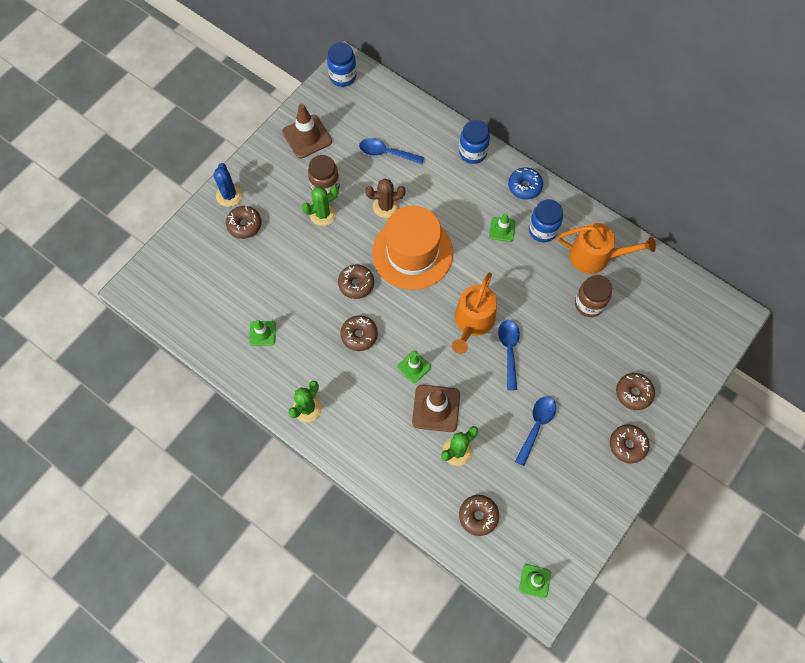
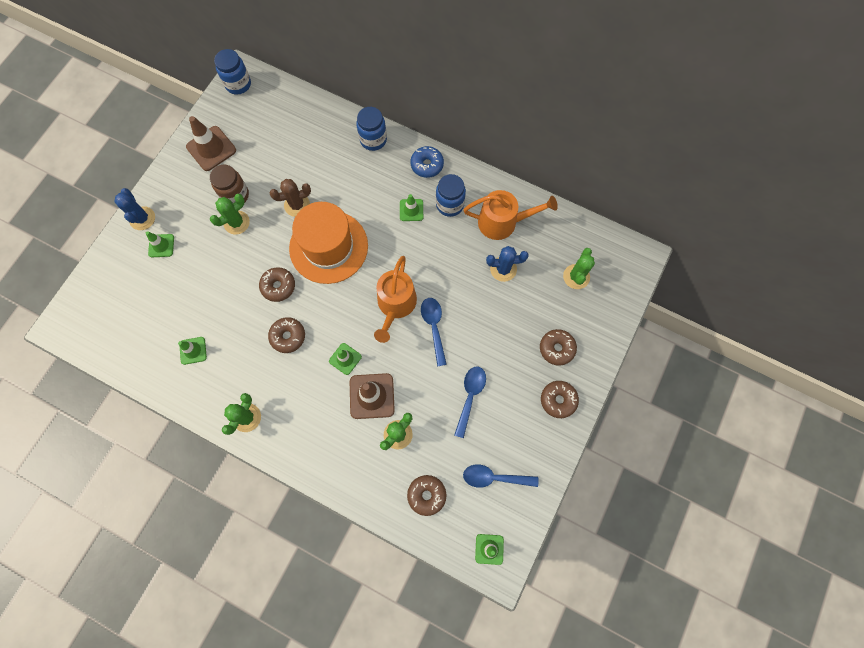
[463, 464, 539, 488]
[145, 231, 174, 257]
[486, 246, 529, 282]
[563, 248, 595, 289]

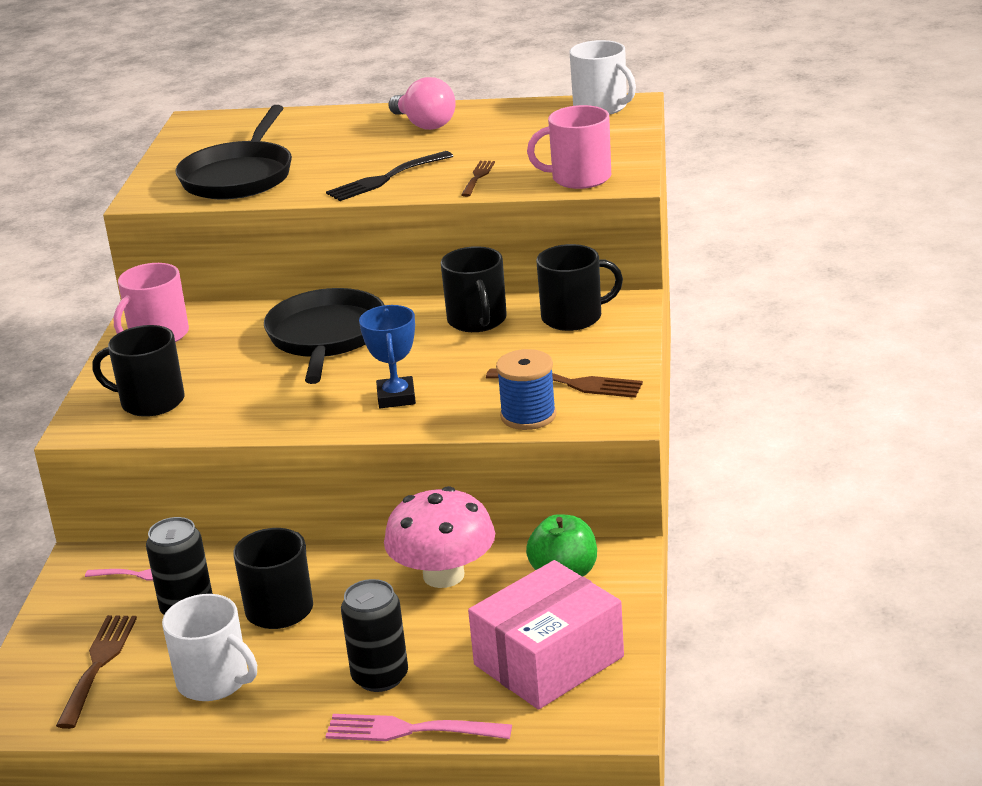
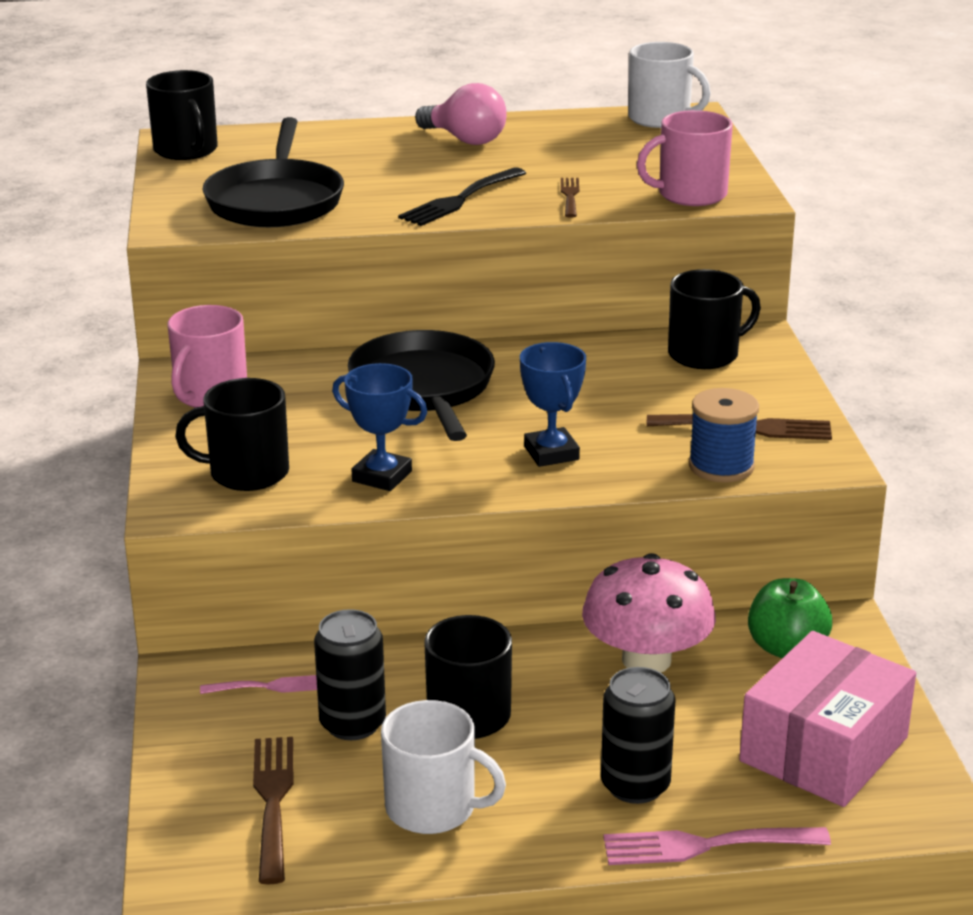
[146, 70, 218, 160]
[332, 363, 427, 491]

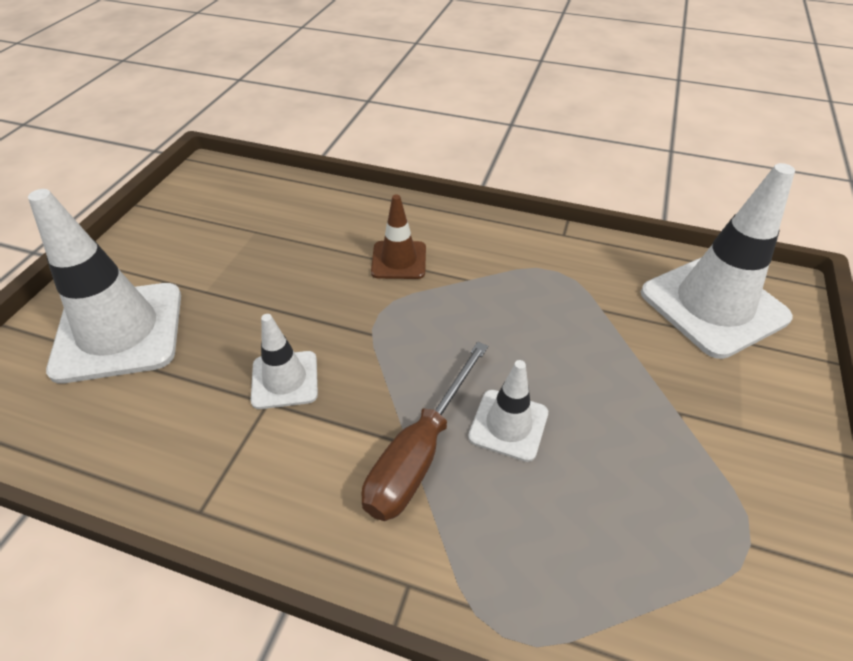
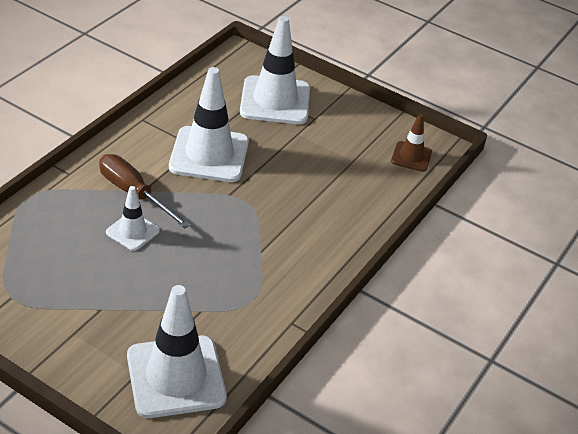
[391, 114, 432, 172]
[169, 67, 249, 182]

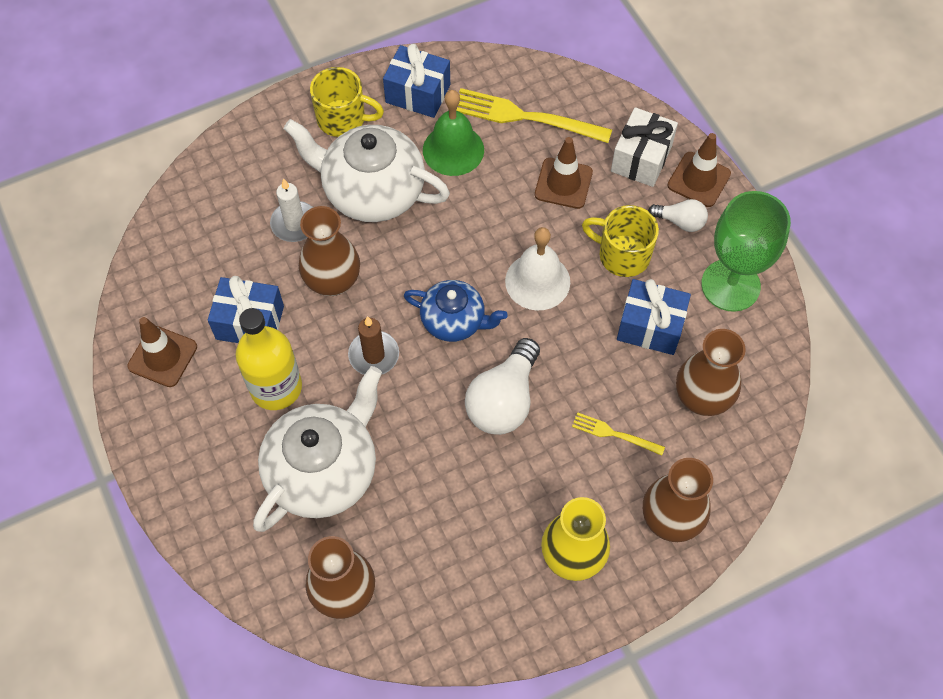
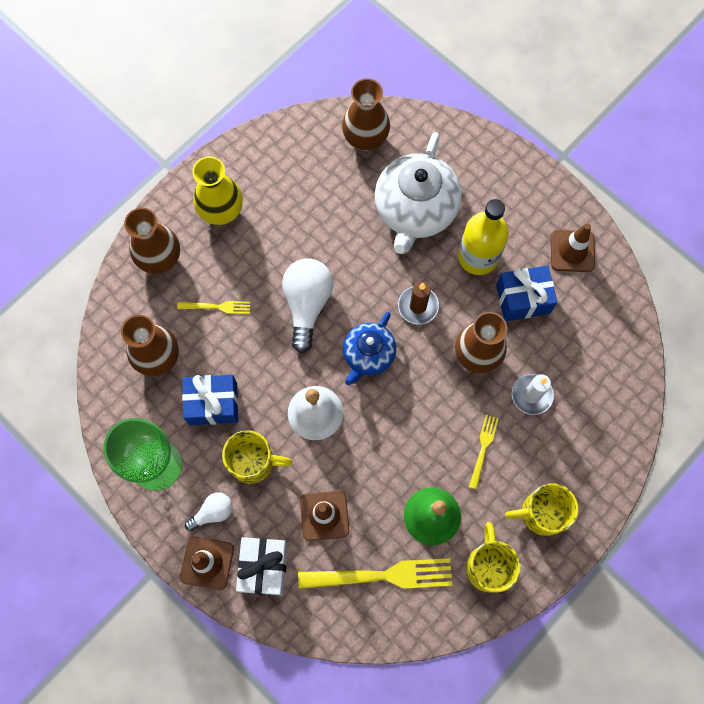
[466, 522, 521, 593]
[469, 415, 499, 489]
[185, 492, 233, 531]
[343, 312, 396, 385]

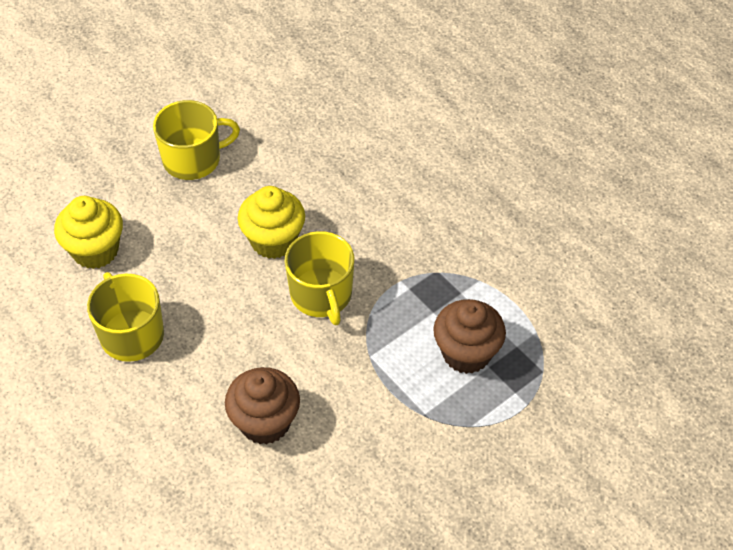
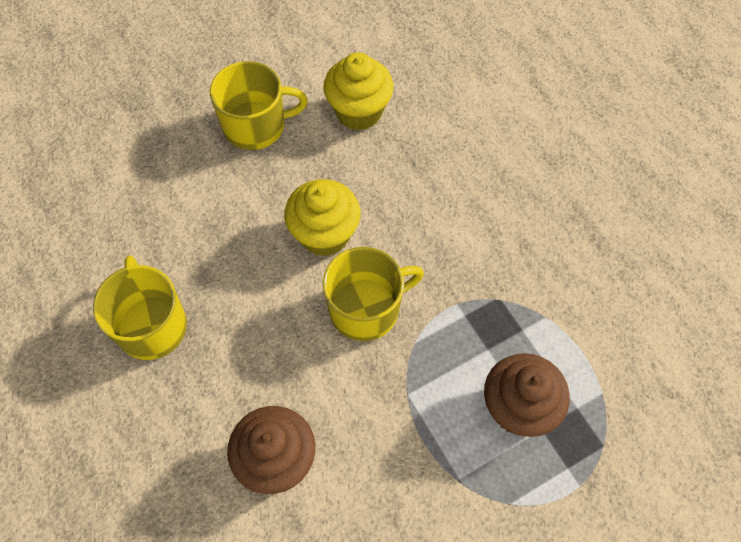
[323, 52, 393, 130]
[323, 247, 424, 341]

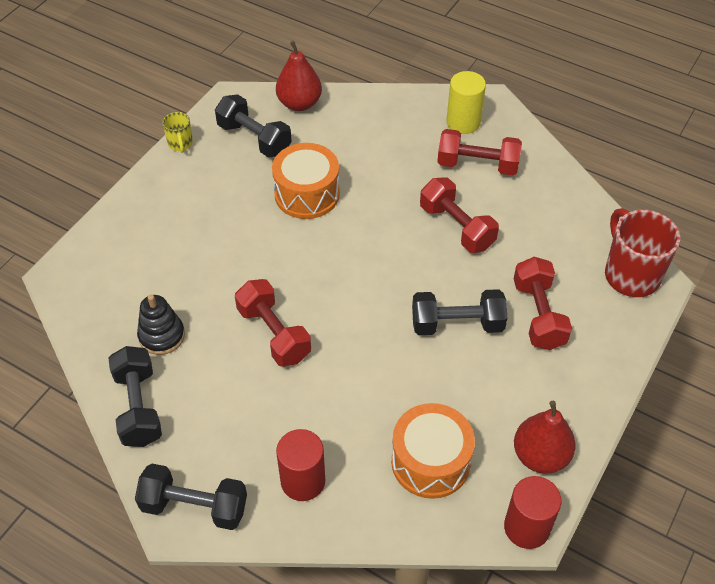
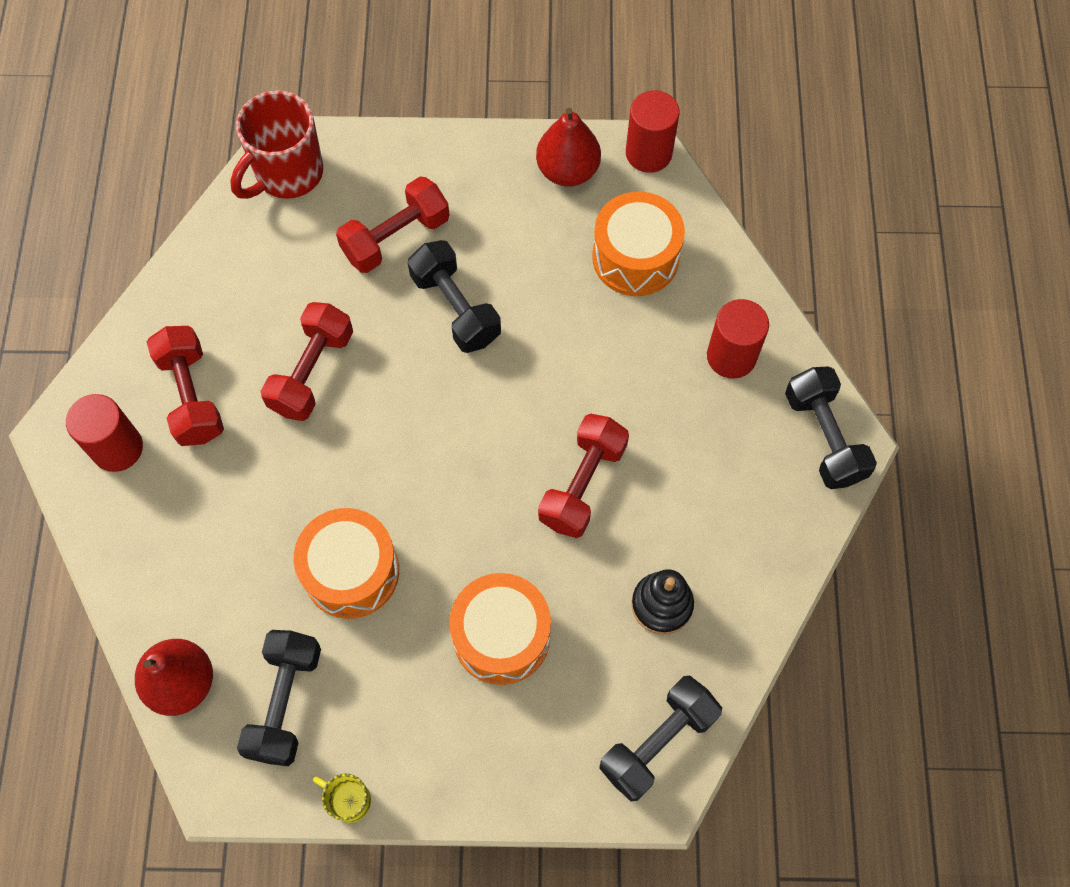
[66, 394, 143, 472]
[313, 773, 371, 823]
[599, 676, 722, 801]
[449, 573, 551, 685]

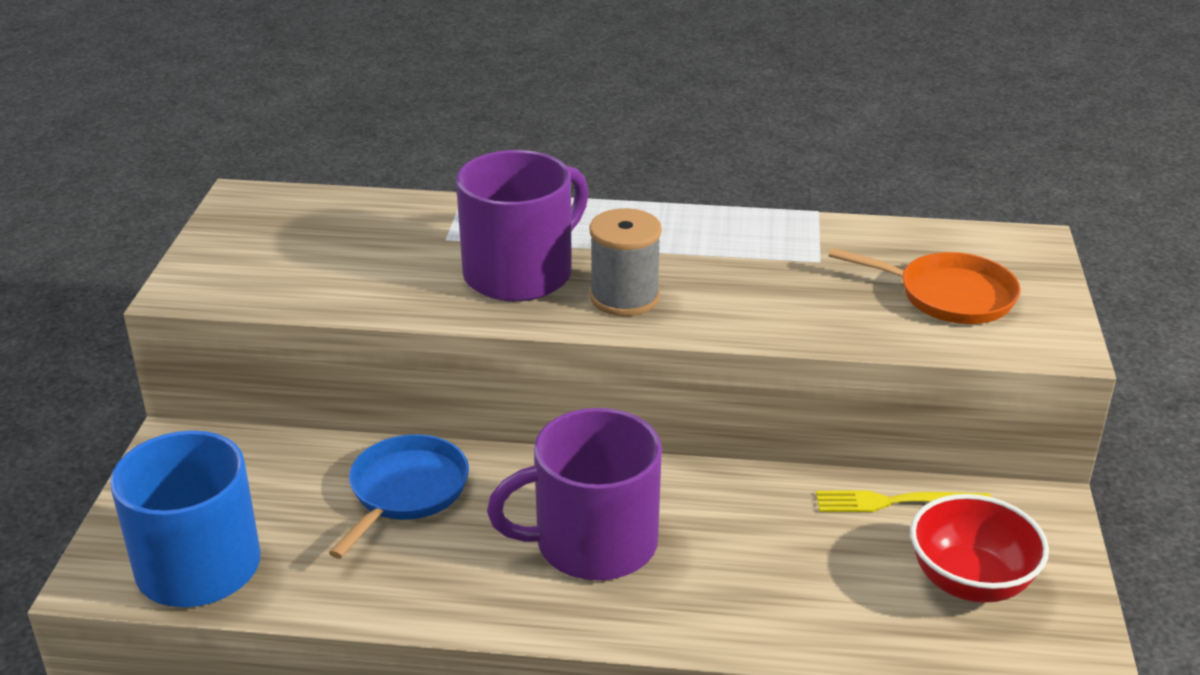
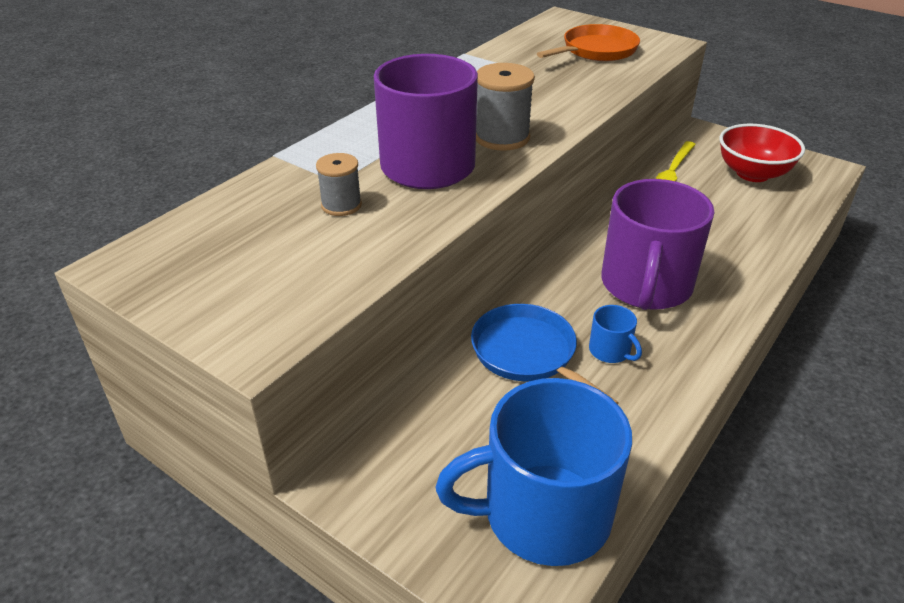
[316, 153, 362, 216]
[589, 305, 642, 363]

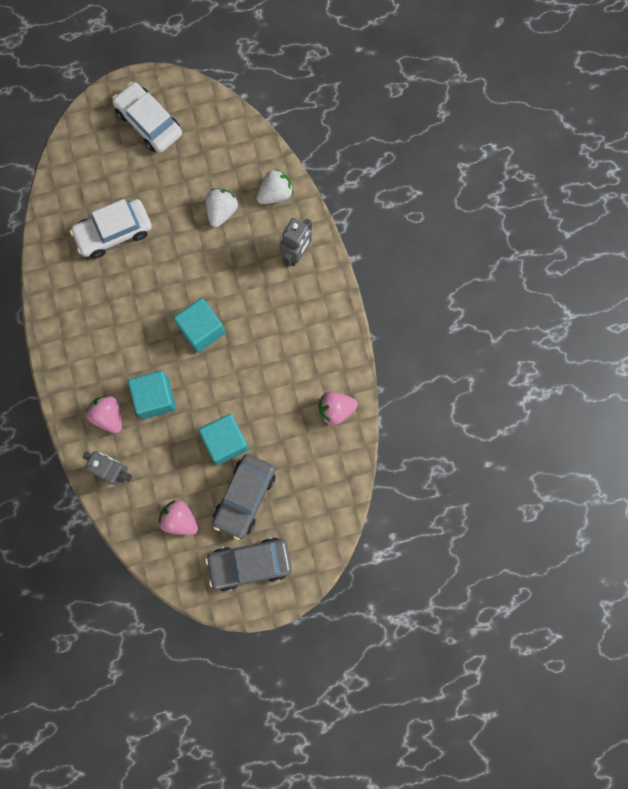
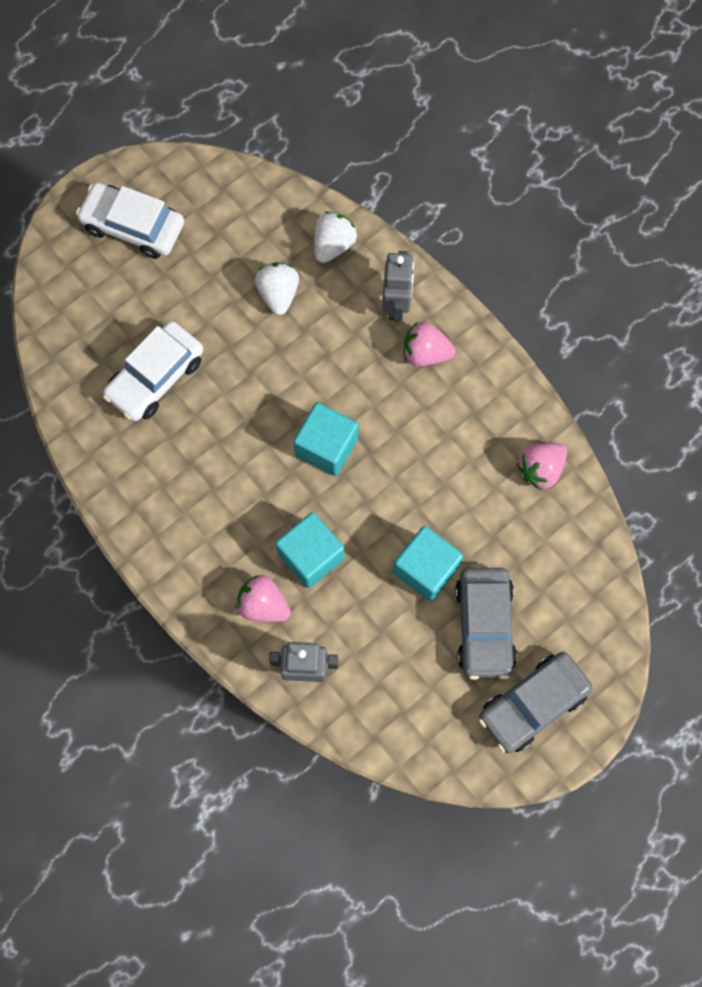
[404, 322, 455, 367]

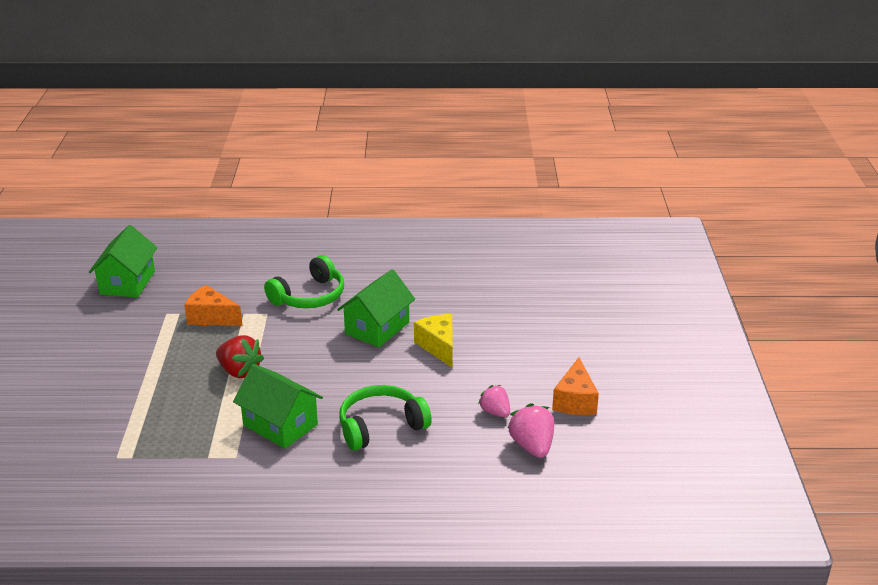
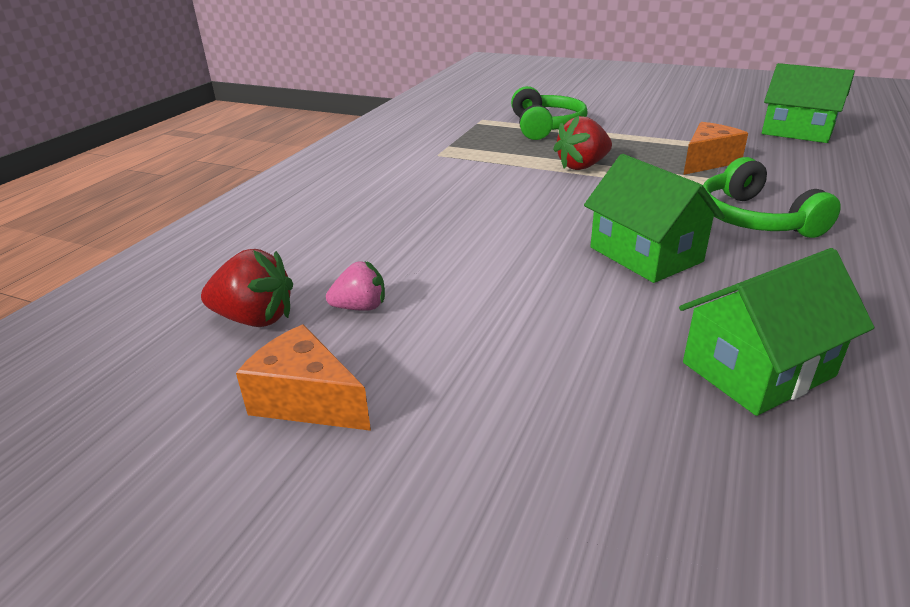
[414, 314, 453, 367] (first image)
[679, 248, 874, 416]
[511, 86, 587, 140]
[201, 249, 293, 327]

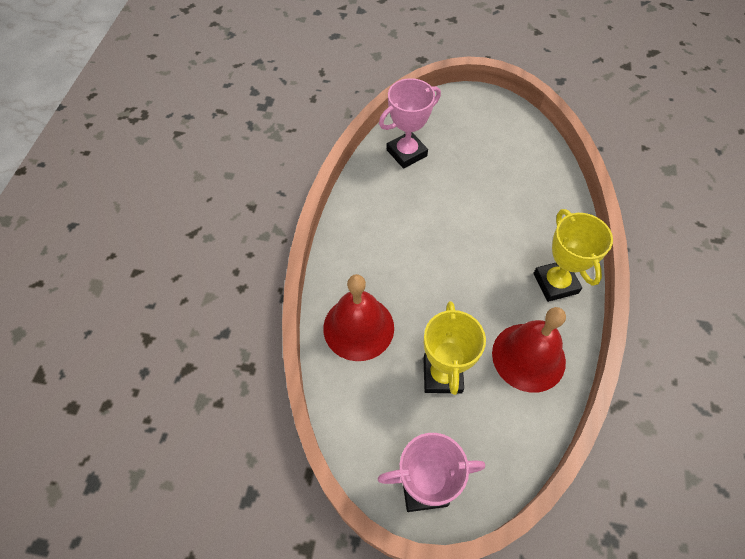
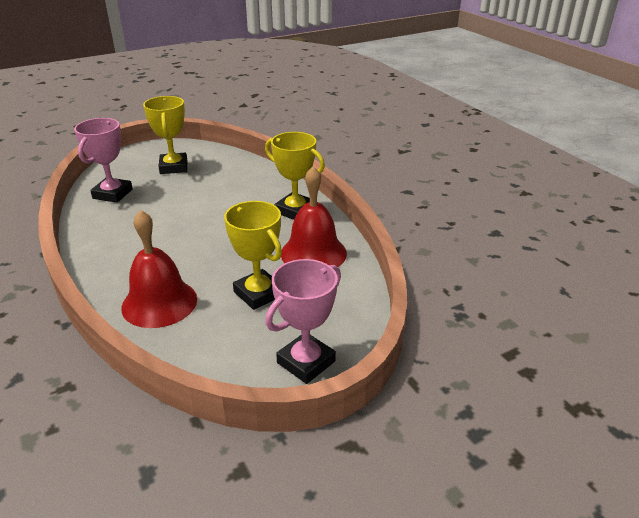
[143, 96, 187, 174]

